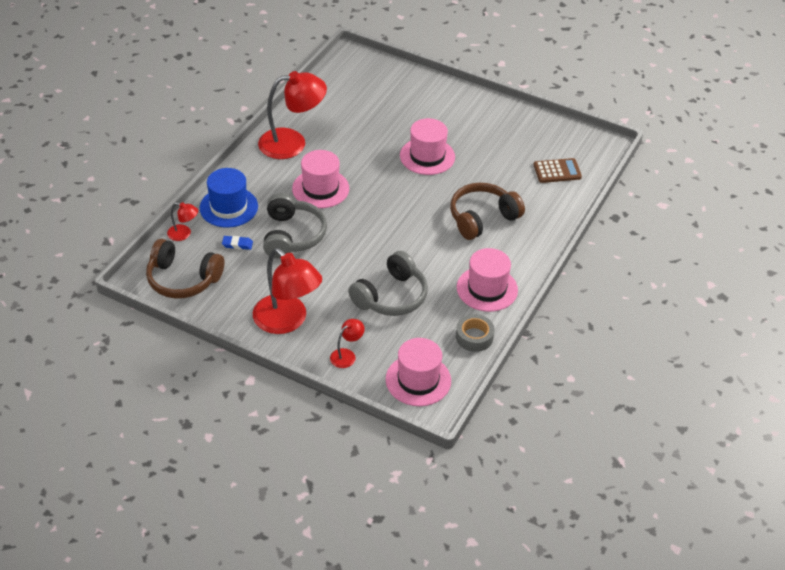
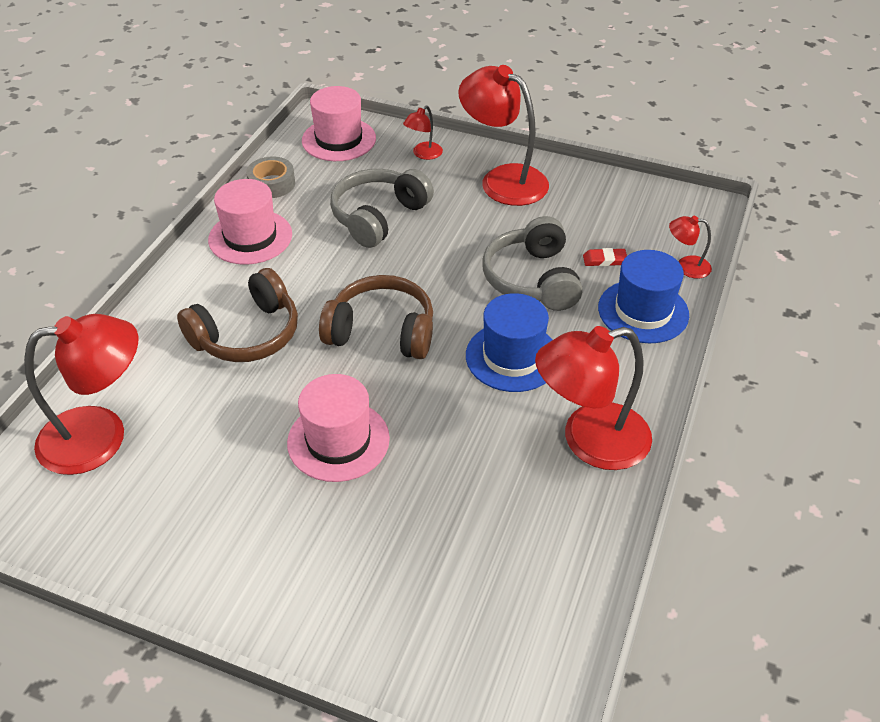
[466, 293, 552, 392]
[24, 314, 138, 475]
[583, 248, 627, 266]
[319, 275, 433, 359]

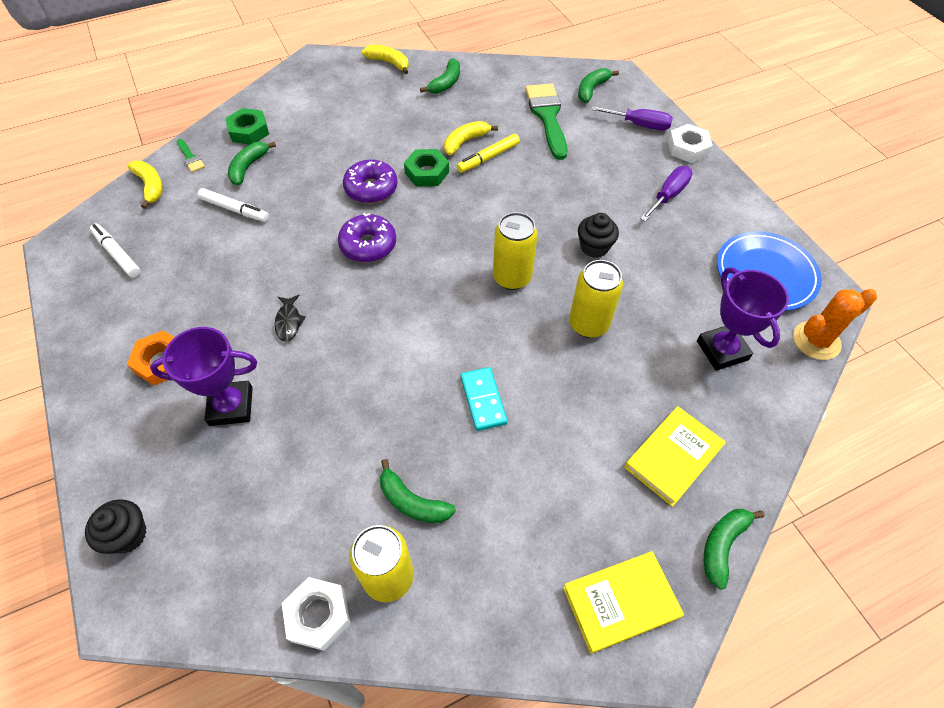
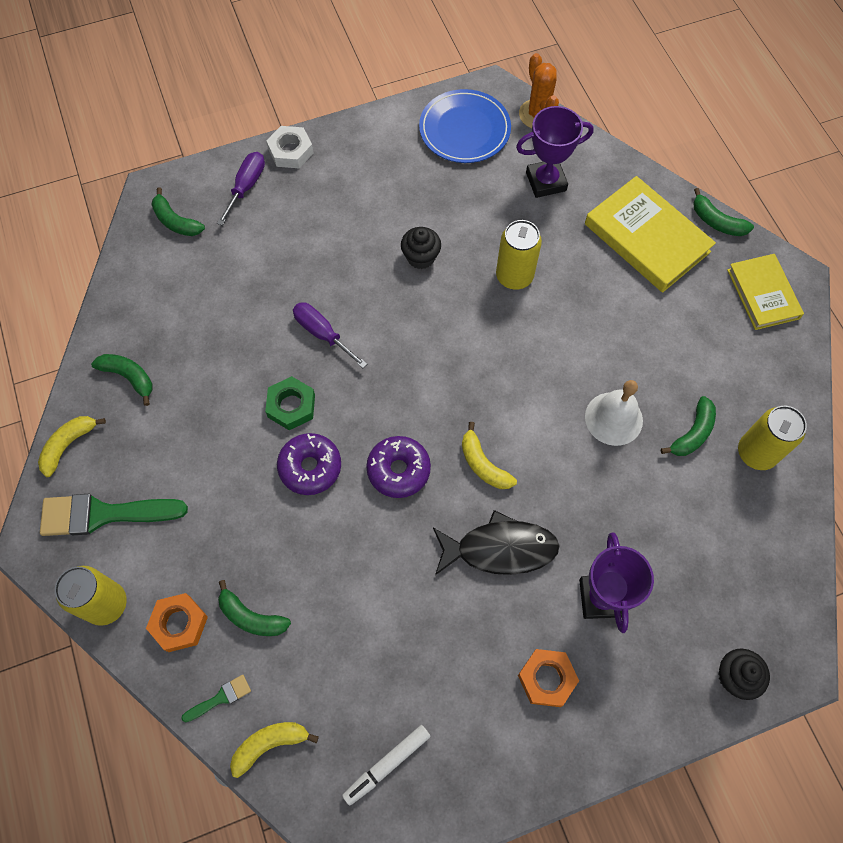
[40, 494, 188, 536]
[146, 593, 208, 652]
[462, 422, 517, 489]
[457, 134, 520, 173] (first image)
[293, 302, 367, 368]
[198, 188, 269, 222] (first image)
[55, 566, 127, 626]
[433, 510, 560, 575]
[461, 367, 507, 431] (first image)
[585, 176, 716, 293]
[282, 577, 351, 651] (first image)
[585, 380, 643, 446]

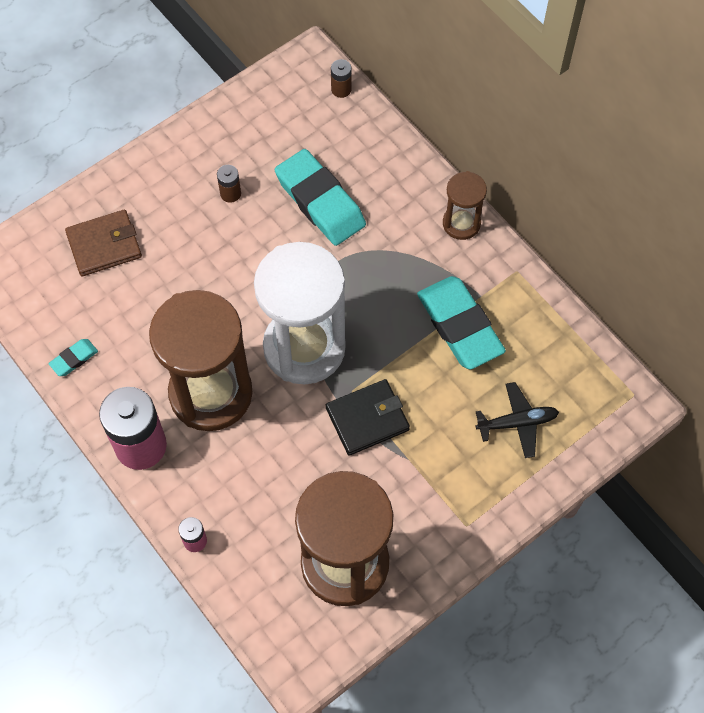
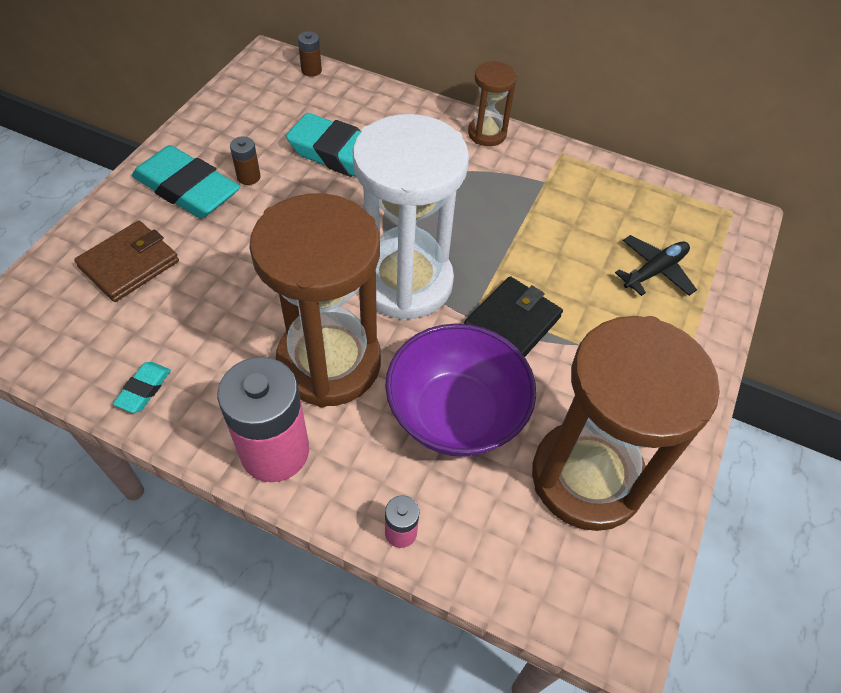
[132, 145, 240, 219]
[385, 324, 536, 457]

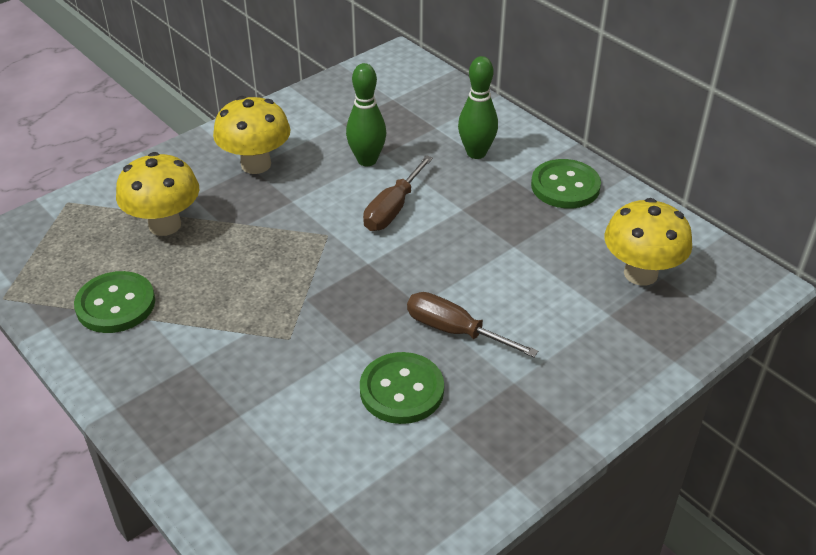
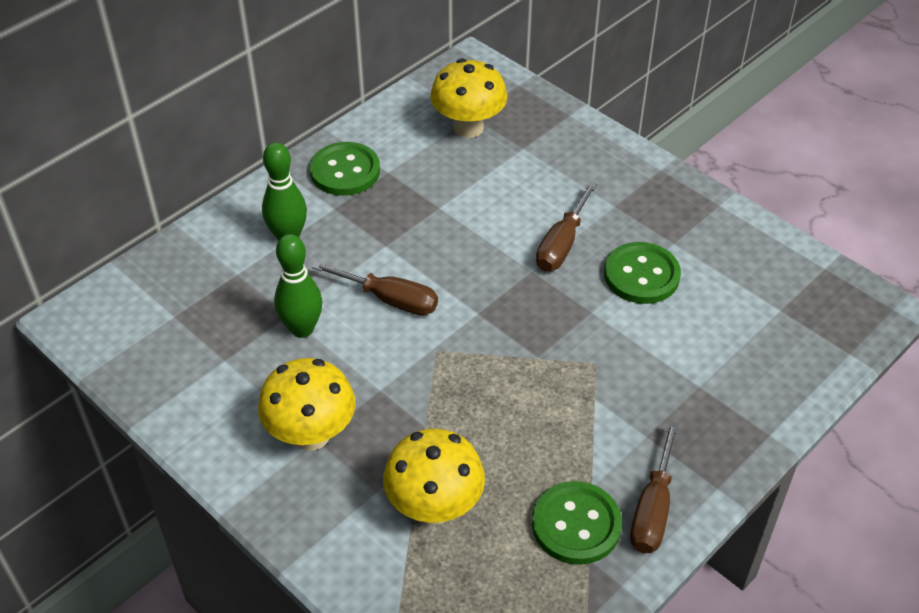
[630, 421, 679, 553]

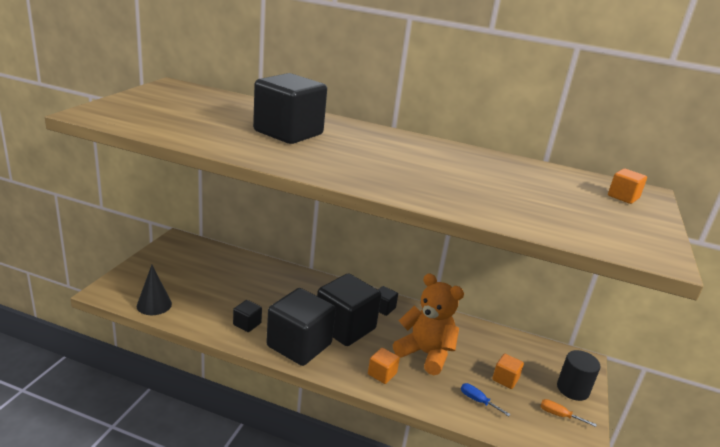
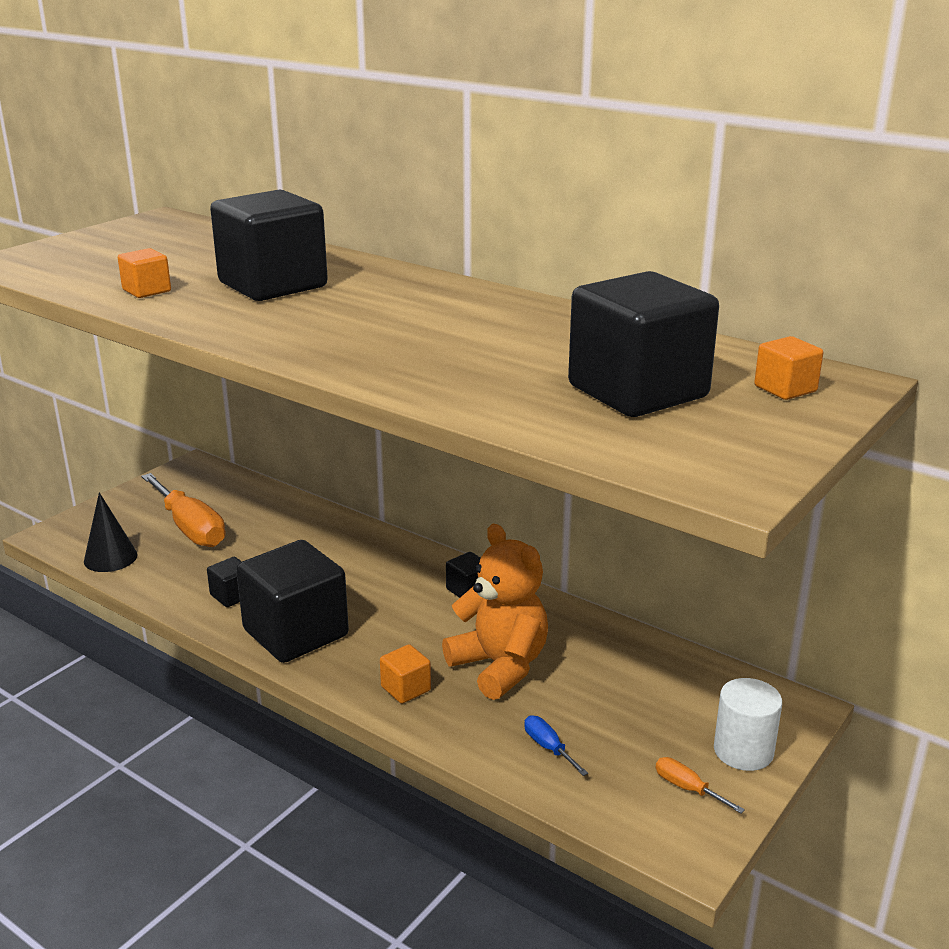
[568, 271, 719, 417]
[714, 678, 782, 771]
[118, 248, 171, 298]
[141, 473, 225, 547]

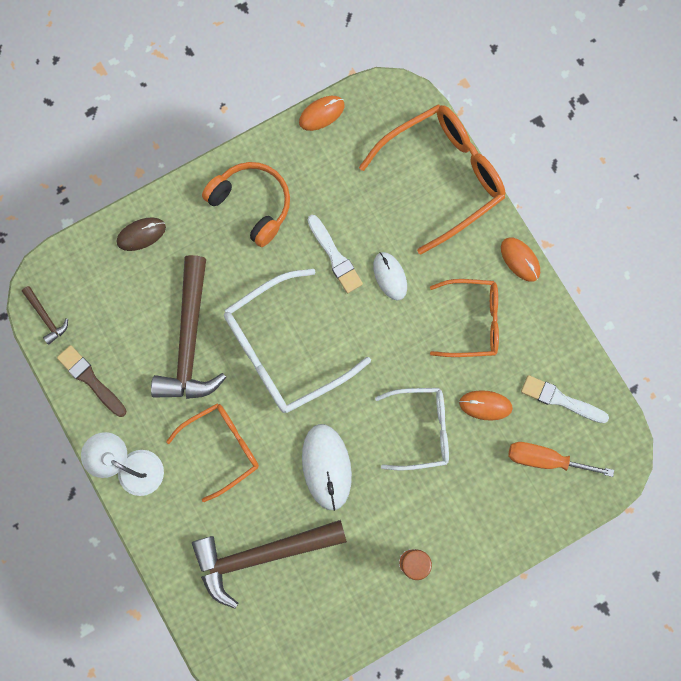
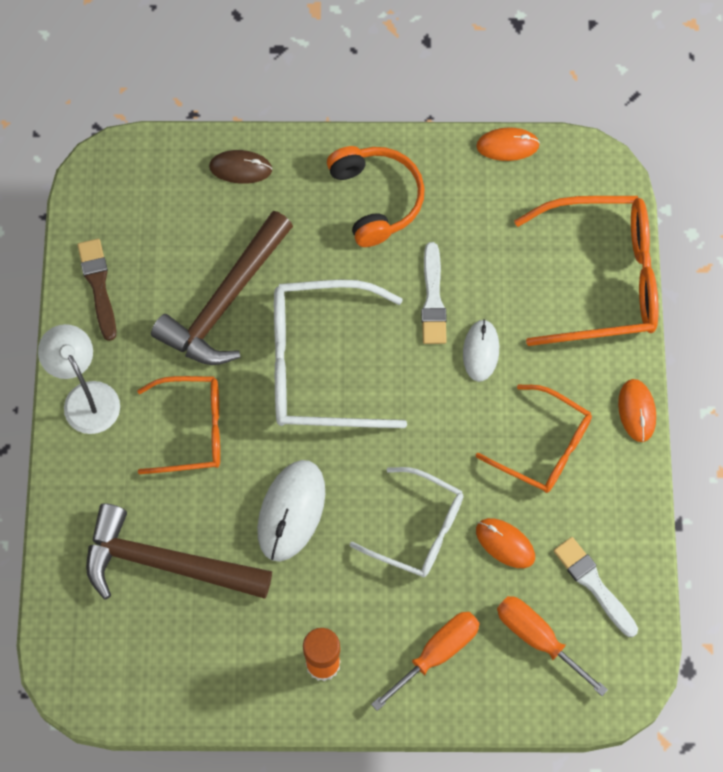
[22, 286, 68, 345] (first image)
[371, 612, 480, 711]

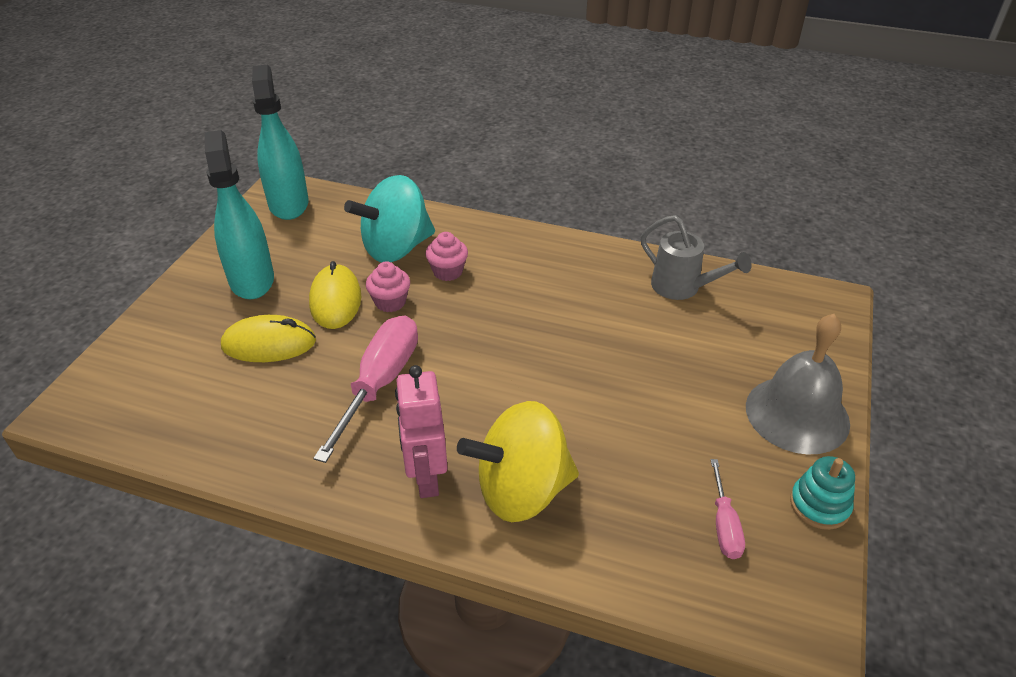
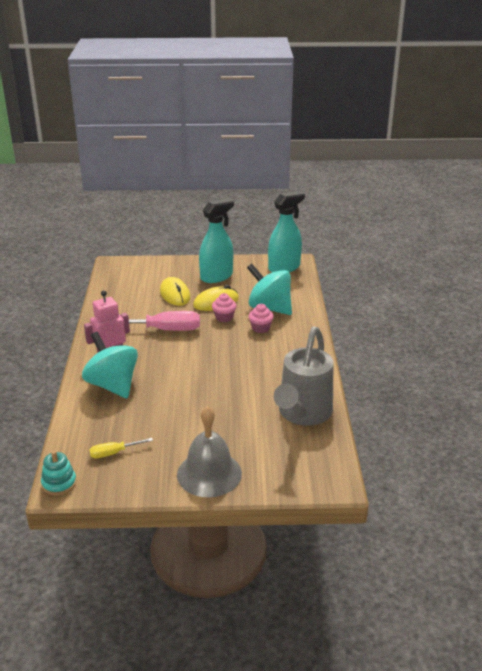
[274, 326, 333, 426]
[82, 332, 138, 399]
[41, 451, 77, 496]
[89, 438, 153, 458]

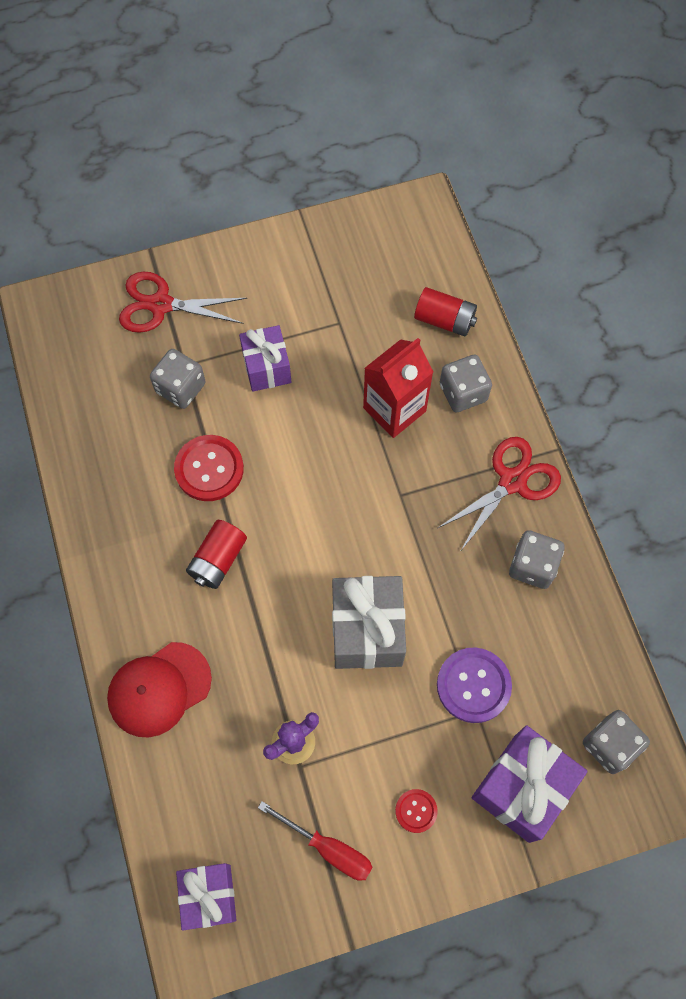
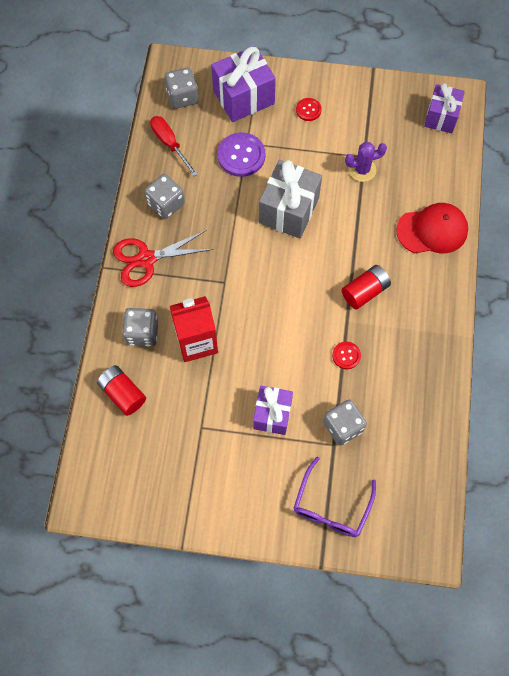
[294, 456, 376, 537]
[332, 342, 361, 369]
[150, 116, 198, 176]

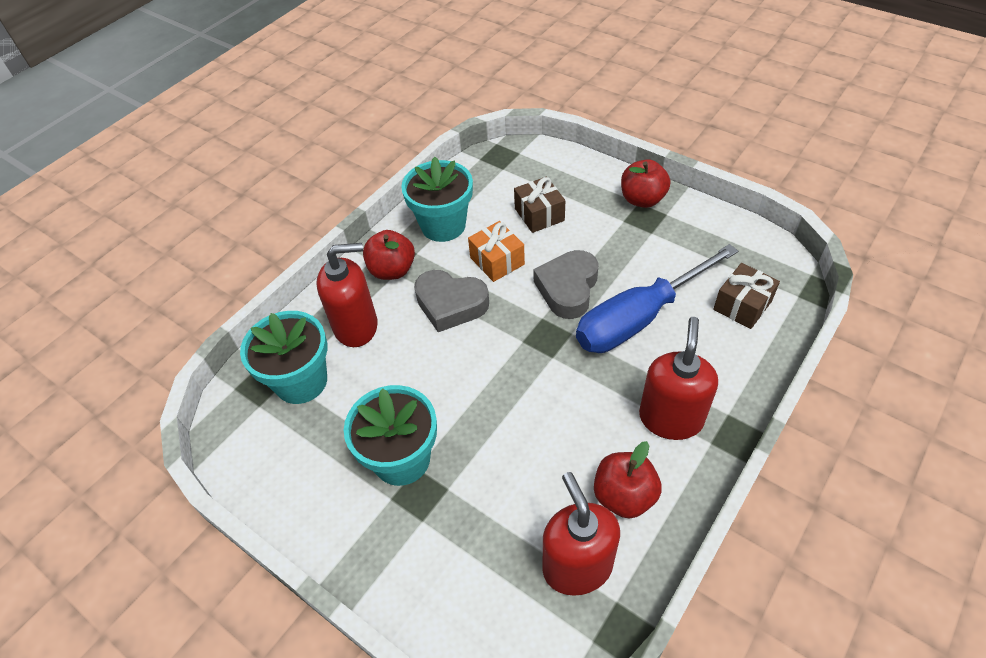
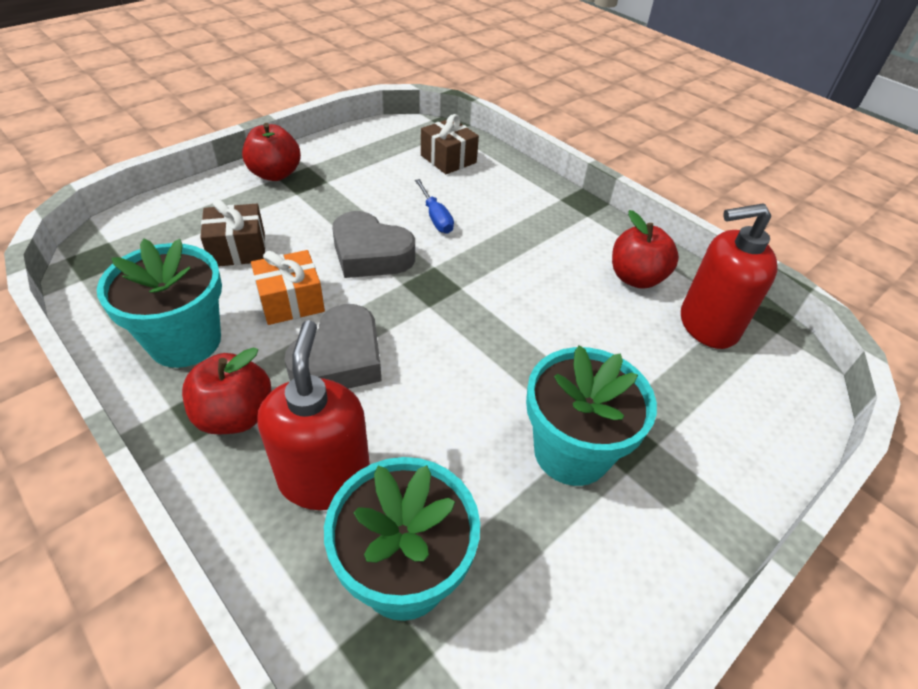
[415, 179, 454, 234]
[639, 317, 718, 440] (first image)

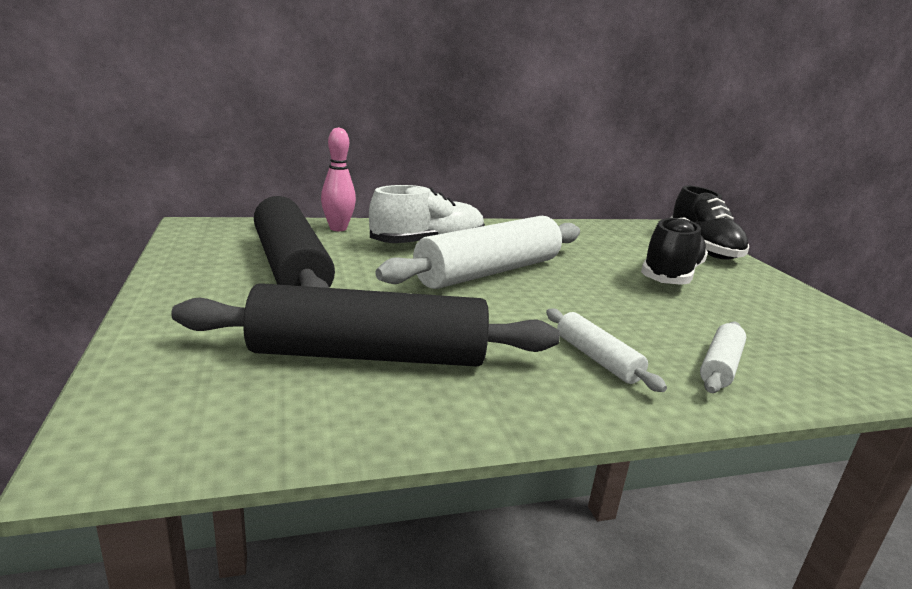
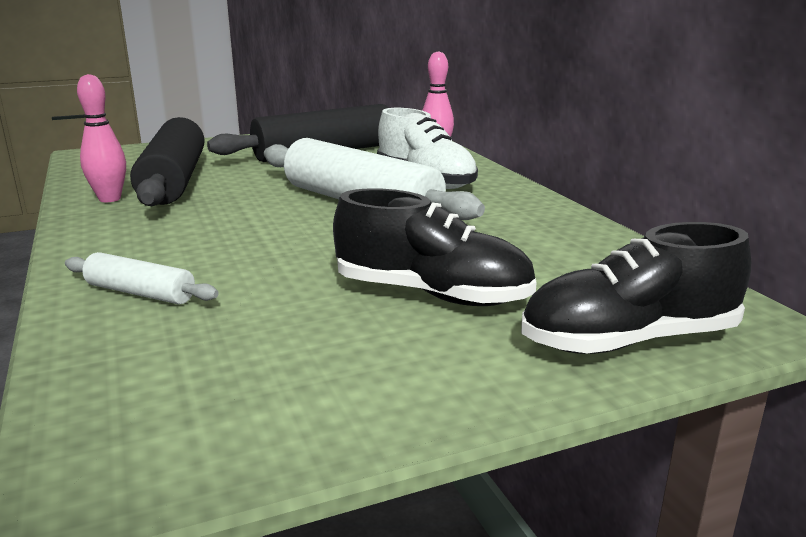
[546, 308, 667, 392] (first image)
[77, 74, 126, 202]

